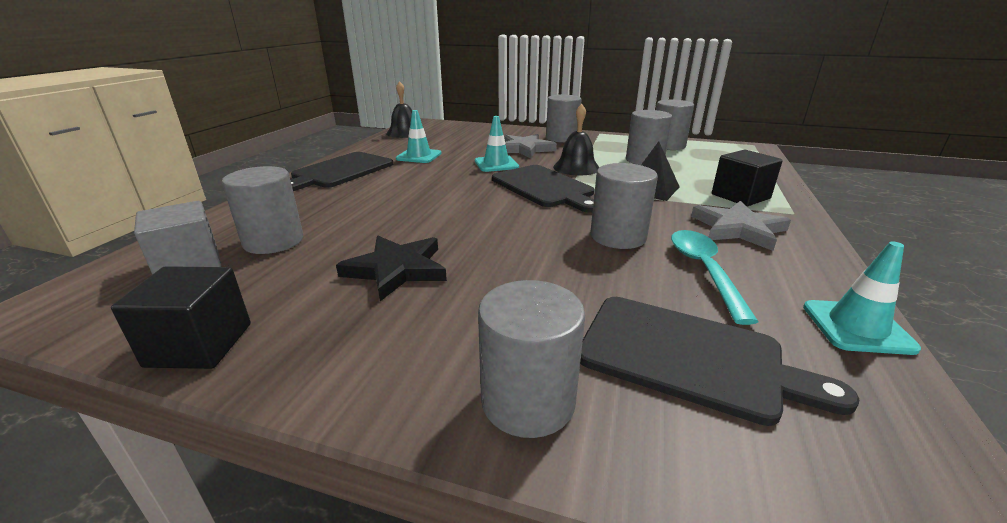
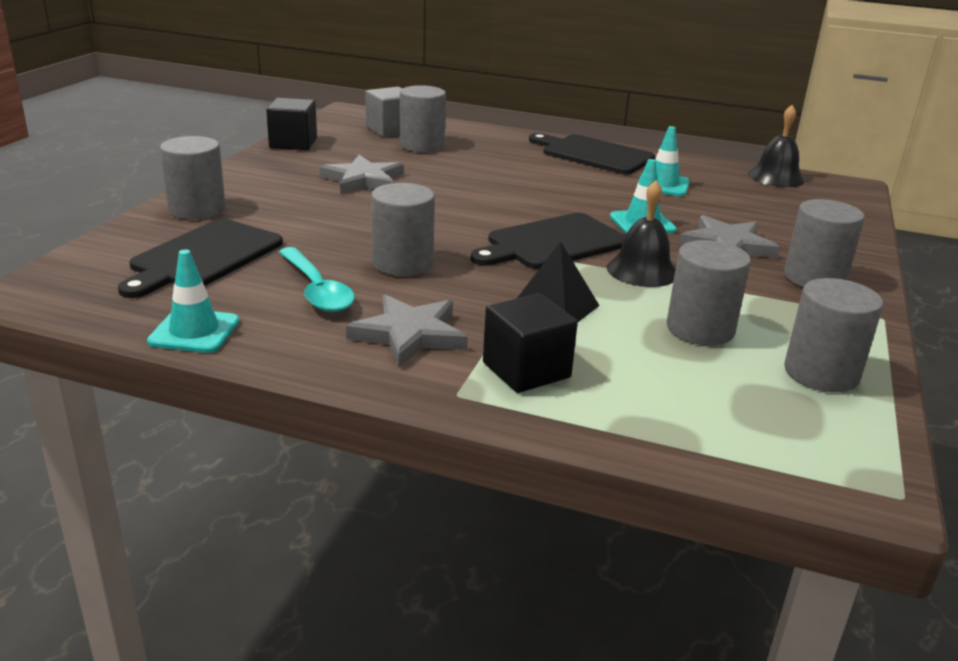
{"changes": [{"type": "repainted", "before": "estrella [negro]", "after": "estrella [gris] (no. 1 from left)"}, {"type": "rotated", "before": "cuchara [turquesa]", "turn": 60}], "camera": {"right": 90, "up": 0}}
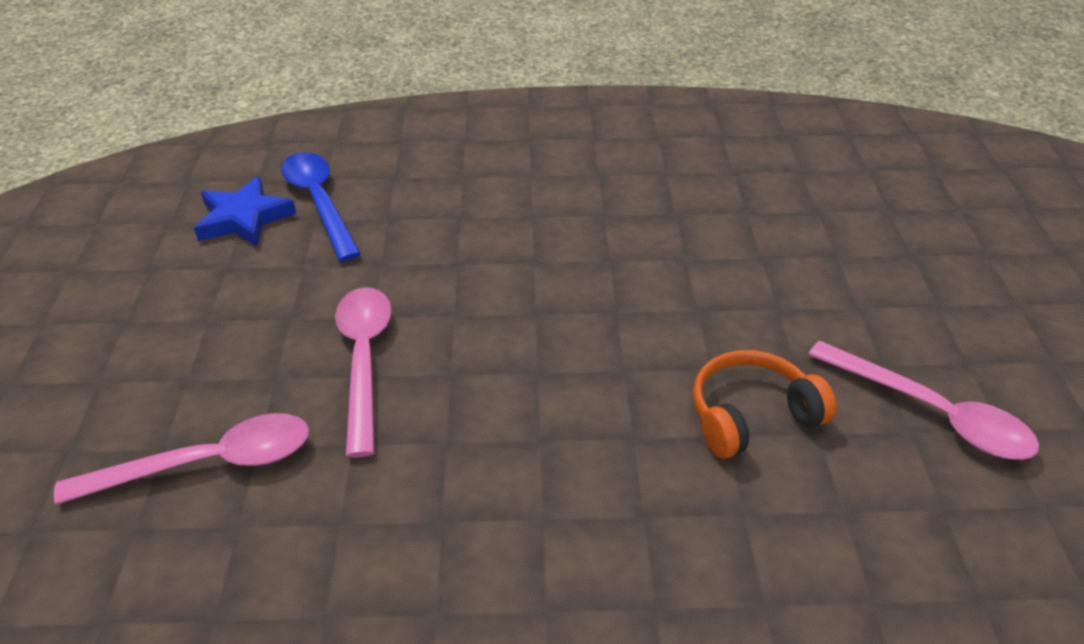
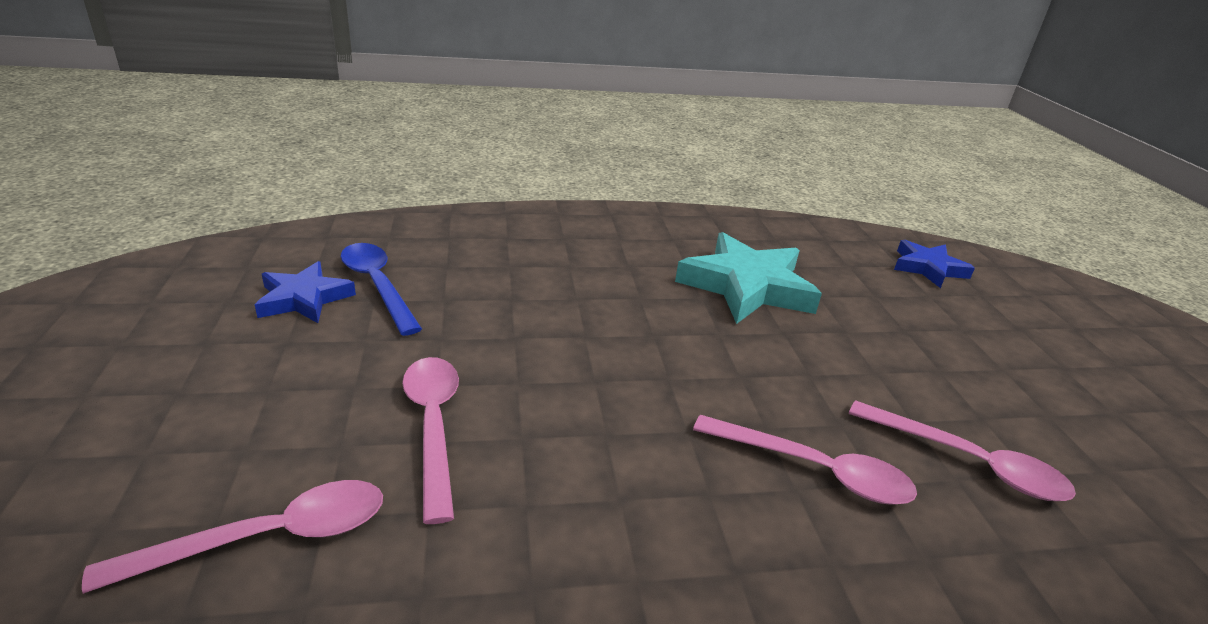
{"changes": [{"type": "swapped", "before": "auriculares [naranja]", "after": "cuchara [rosa] (no. 3 from left)"}, {"type": "new", "after": "estrella [turquesa]"}, {"type": "new", "after": "estrella [azul] (no. 2 from left)"}], "camera": {"right": -10, "up": -10}}
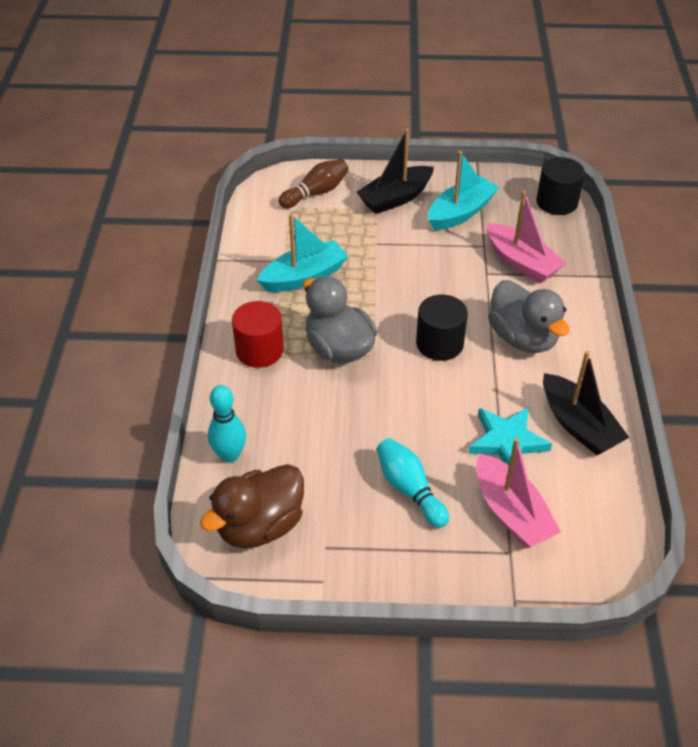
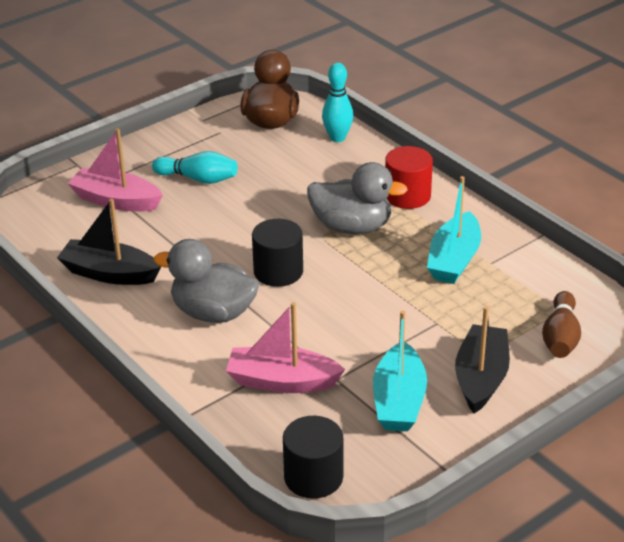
{"changes": [{"type": "gone", "before": "estrella [turquesa]"}], "camera": {"right": 140, "up": -10}}
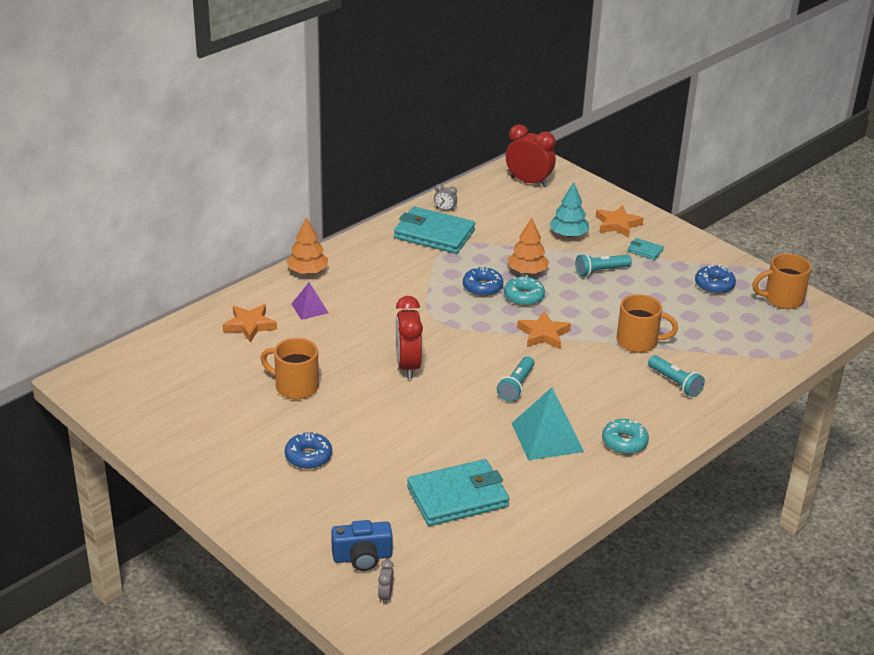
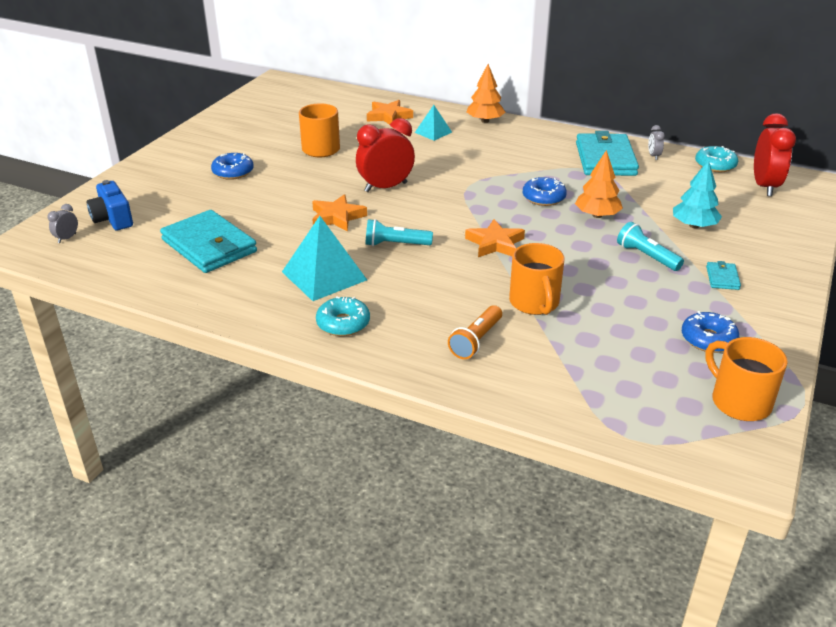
{"changes": [{"type": "repainted", "before": "pirámide [morado]", "after": "pirámide [turquesa] (no. 2 from left)"}, {"type": "rotated", "before": "despertador [gris] (no. 1 from left)", "turn": -45}, {"type": "shifted", "before": "rosquilla [turquesa] (no. 1 from left in the first image)", "after": "rosquilla [turquesa] (no. 2 from left)"}, {"type": "shifted", "before": "estrella [naranja] (no. 3 from left in the first image)", "after": "estrella [naranja] (no. 1 from left)"}, {"type": "repainted", "before": "lámpara de mano [turquesa] (no. 3 from left)", "after": "lámpara de mano [naranja]"}], "camera": {"right": 70, "up": 0}}
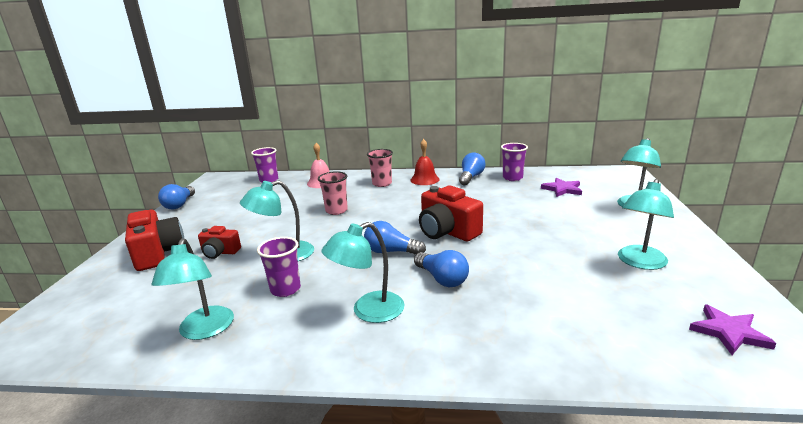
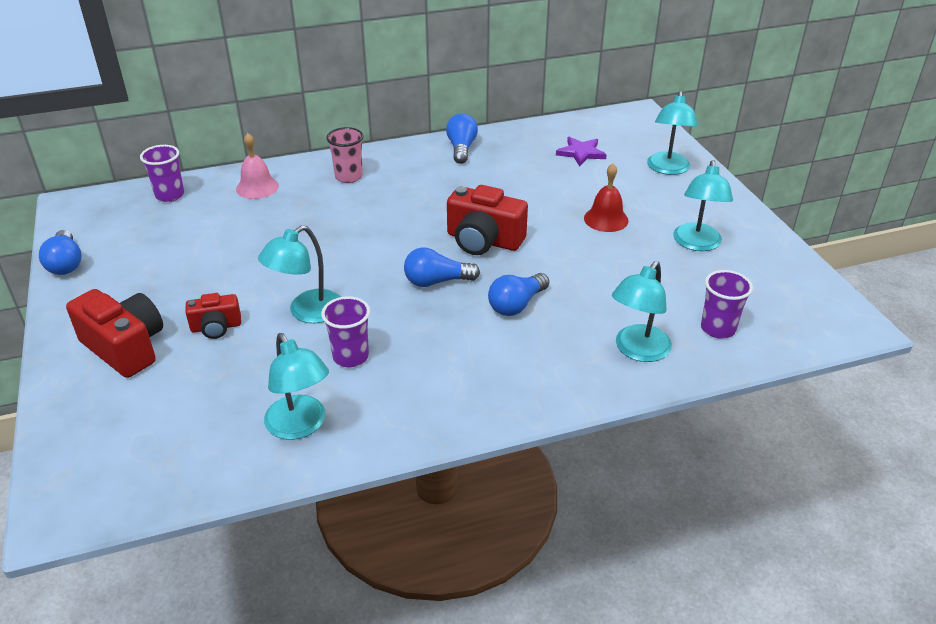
{"changes": [{"type": "gone", "before": "vaso [rosa] (no. 1 from left)"}, {"type": "shifted", "before": "lámpara [turquesa] (no. 3 from left)"}, {"type": "shifted", "before": "campana [rojo]"}, {"type": "rotated", "before": "bombilla [azul] (no. 3 from left in the first image)", "turn": 105}, {"type": "shifted", "before": "vaso [morado] (no. 3 from left)"}, {"type": "gone", "before": "estrella [morado] (no. 2 from left)"}], "camera": {"right": -25, "up": 15}}
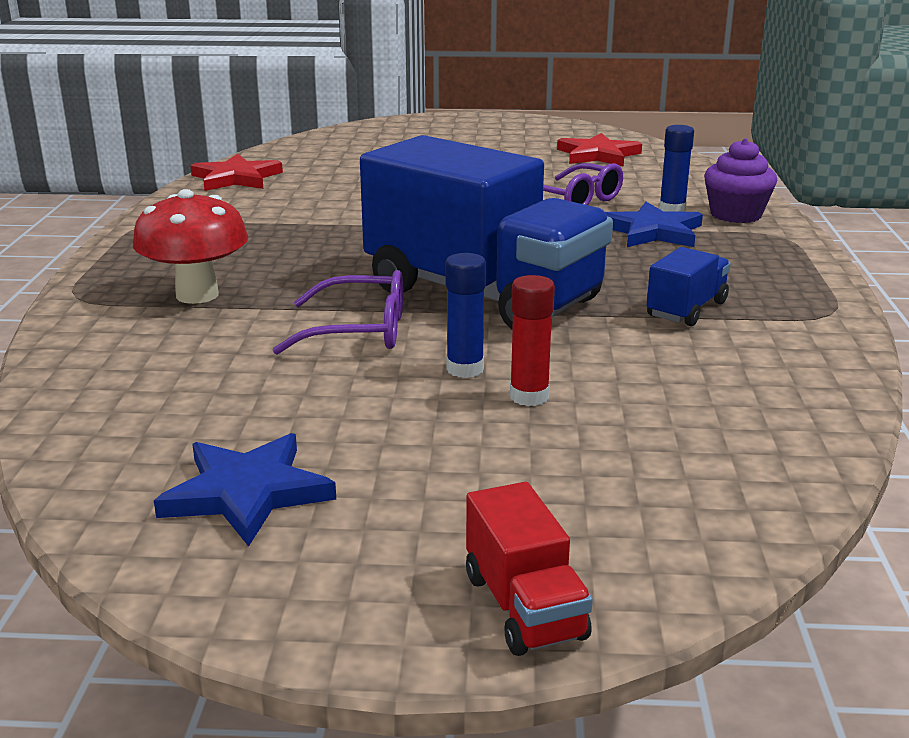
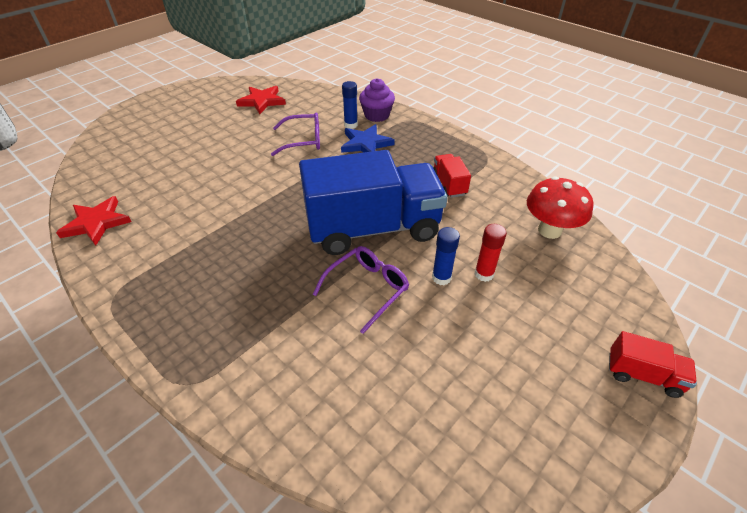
{"changes": [{"type": "shifted", "before": "seta [rojo]"}, {"type": "gone", "before": "estrella [azul] (no. 1 from left)"}, {"type": "repainted", "before": "camión [azul] (no. 2 from left)", "after": "camión [rojo] (no. 1 from left)"}], "camera": {"right": -50, "up": 20}}
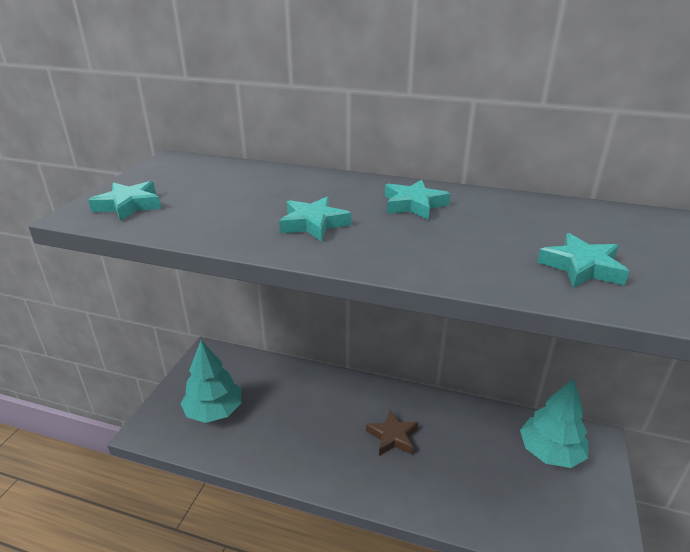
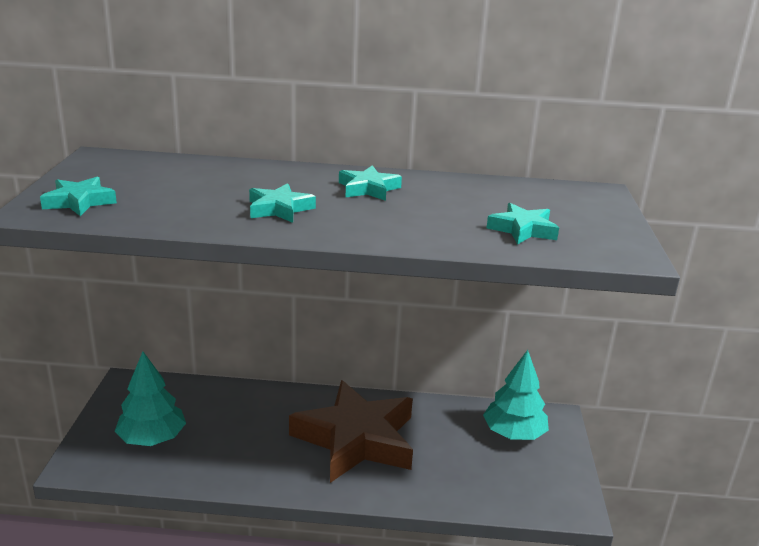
{"changes": [{"type": "scaled", "before": "estrella [marrón]", "scale": 2.3}], "camera": {"right": -15, "up": -5}}
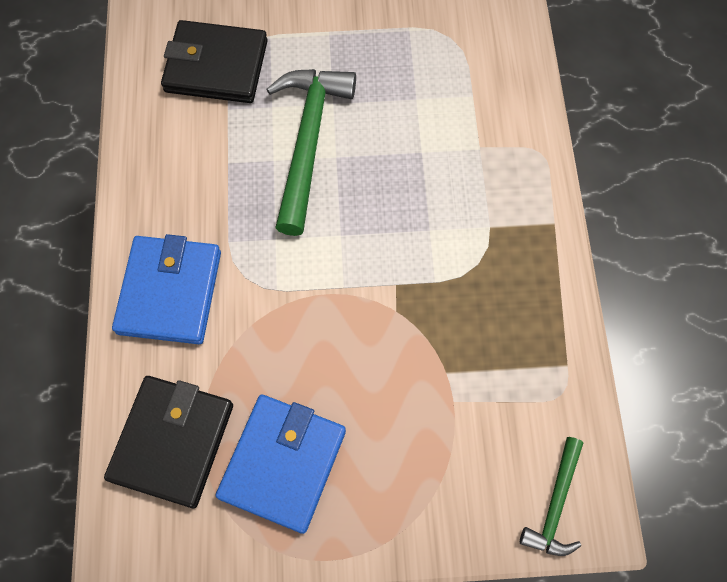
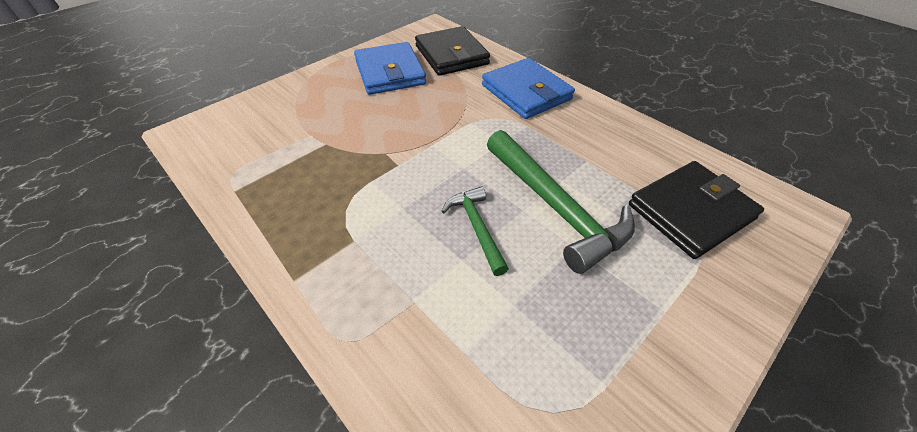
{"changes": [{"type": "shifted", "before": "martillo [verde] (no. 2 from left in the first image)", "after": "martillo [verde] (no. 1 from left)"}], "camera": {"right": 140, "up": -20}}
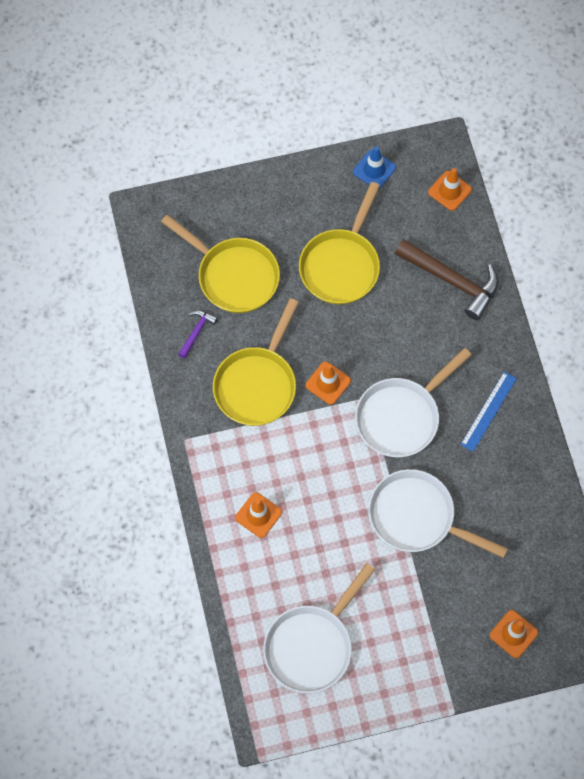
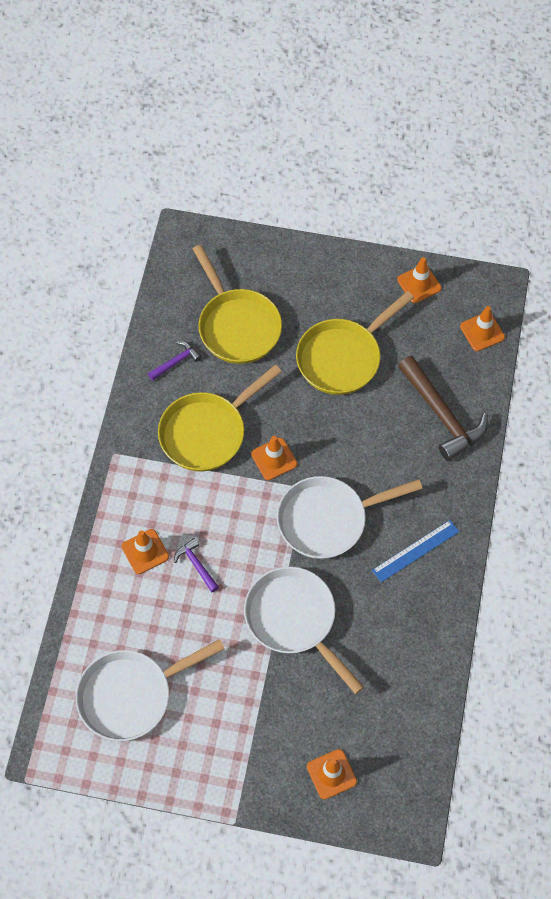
{"changes": [{"type": "repainted", "before": "cono de tráfico [azul]", "after": "cono de tráfico [naranja] (no. 4 from left)"}, {"type": "new", "after": "martillo [morado] (no. 2 from left)"}], "camera": {"right": 25, "up": -5}}
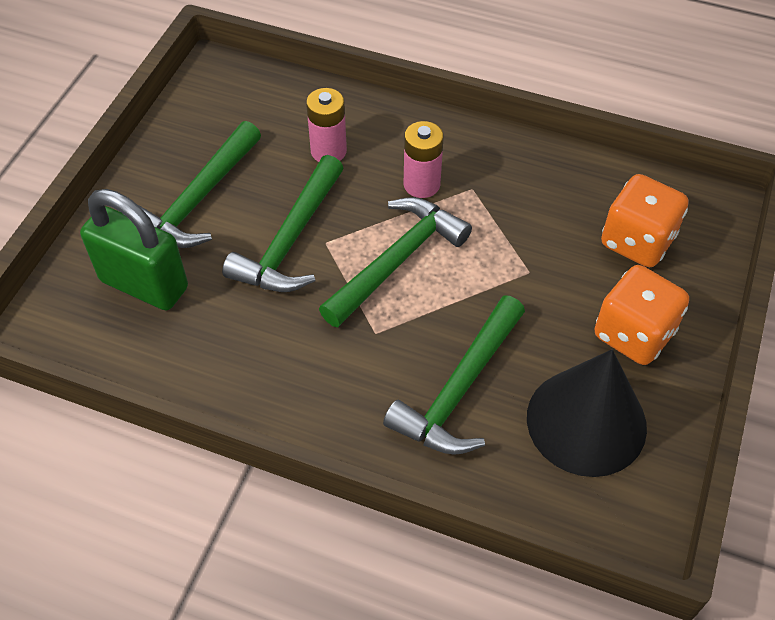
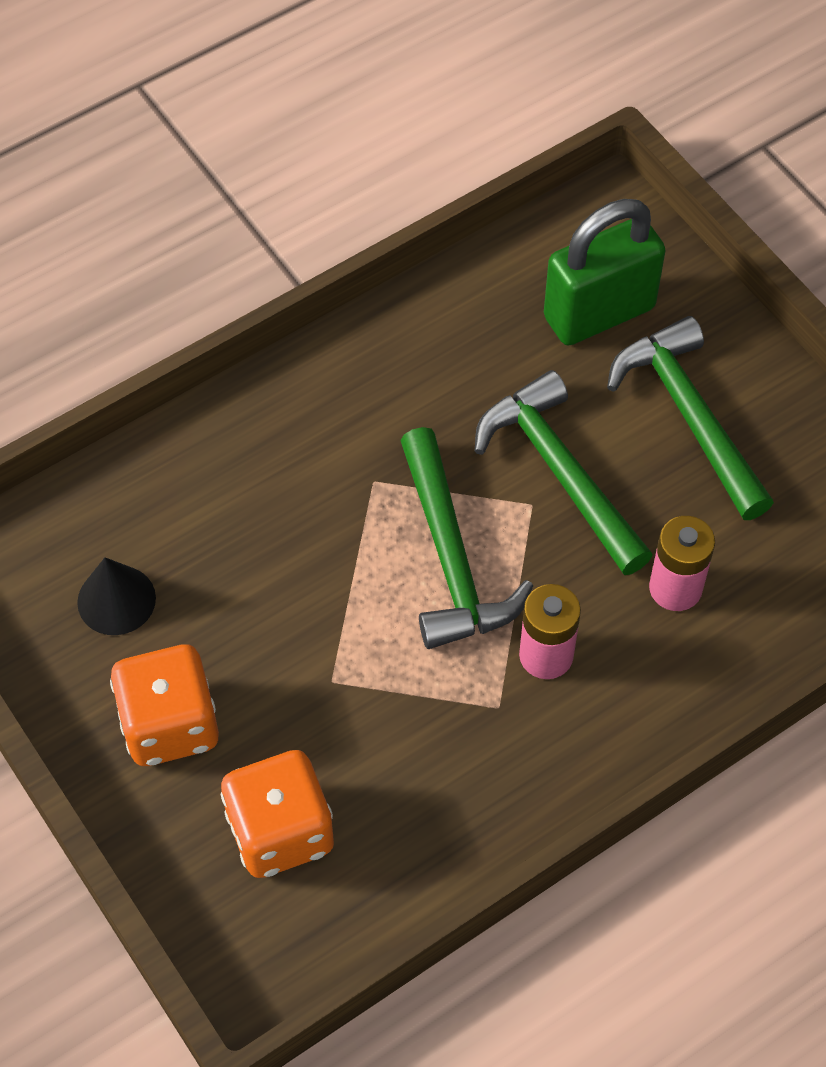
{"changes": [{"type": "gone", "before": "martillo [verde] (no. 4 from left)"}, {"type": "scaled", "before": "cono [negro]", "scale": 0.53}], "camera": {"right": 125, "up": 5}}
